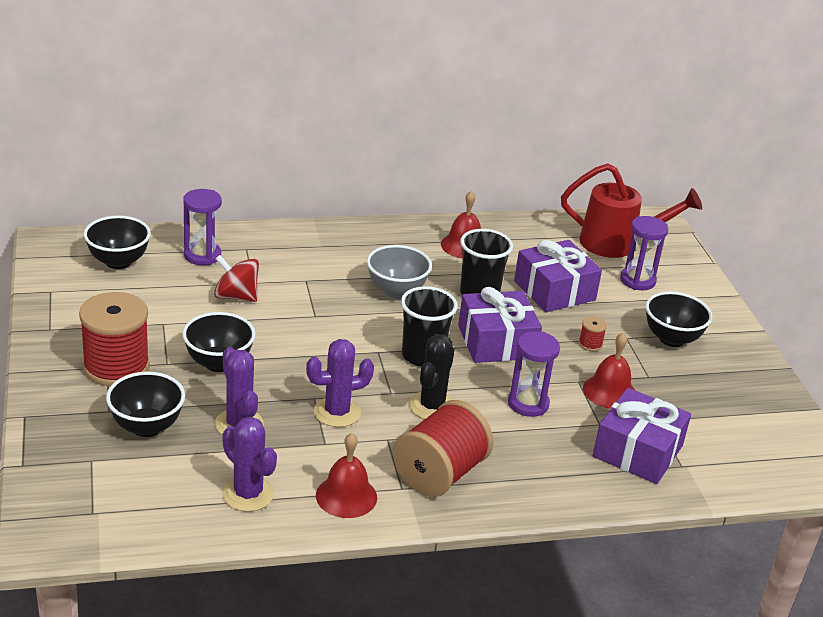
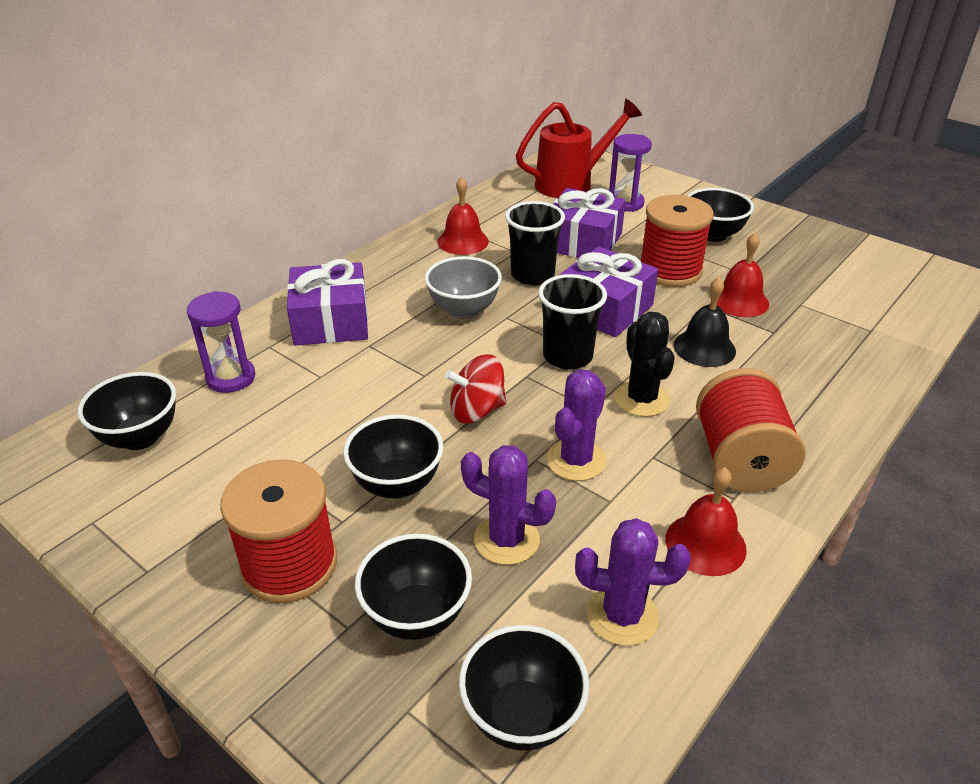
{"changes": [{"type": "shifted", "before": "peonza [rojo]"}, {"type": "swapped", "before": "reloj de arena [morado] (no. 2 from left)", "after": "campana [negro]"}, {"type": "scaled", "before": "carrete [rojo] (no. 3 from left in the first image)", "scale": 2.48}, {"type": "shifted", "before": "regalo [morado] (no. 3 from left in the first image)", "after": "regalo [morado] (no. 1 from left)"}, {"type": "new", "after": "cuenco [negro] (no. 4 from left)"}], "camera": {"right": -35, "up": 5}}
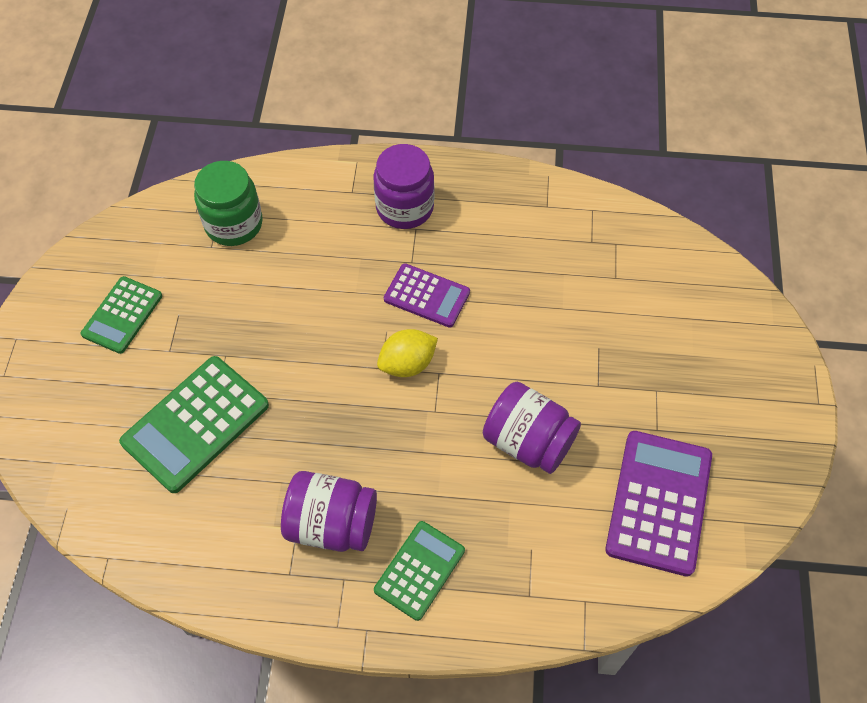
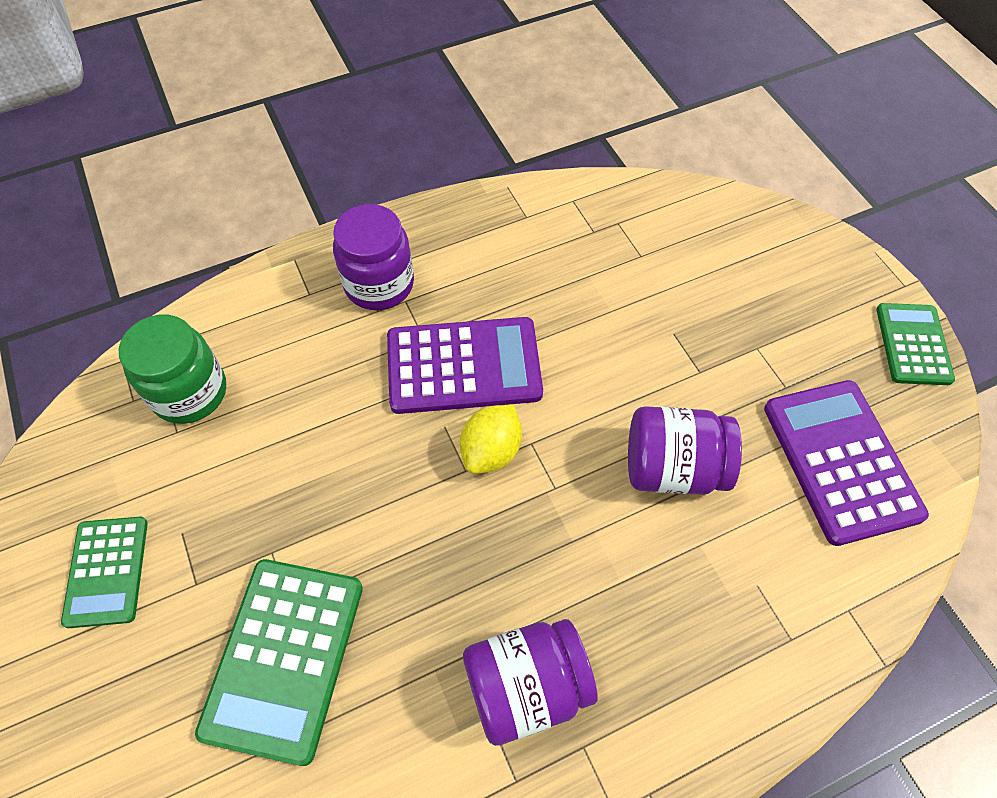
{"changes": [{"type": "shifted", "before": "calculadora [verde] (no. 3 from left)"}, {"type": "scaled", "before": "calculadora [morado] (no. 1 from left)", "scale": 1.6}], "camera": {"right": -30, "up": 0}}
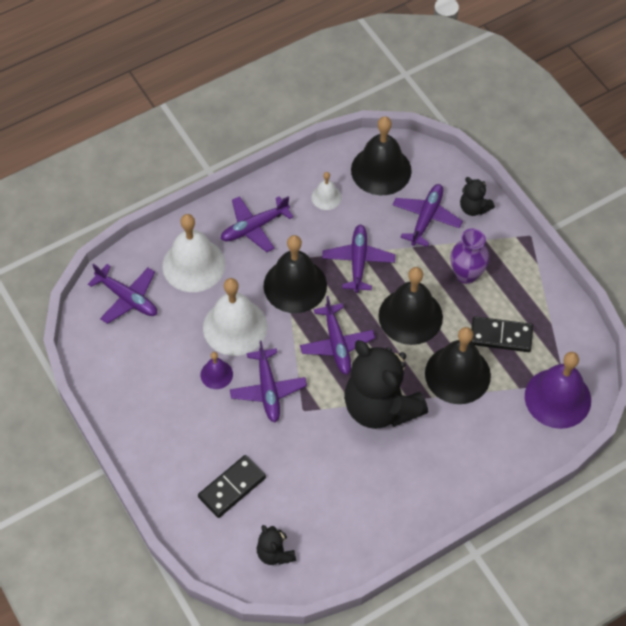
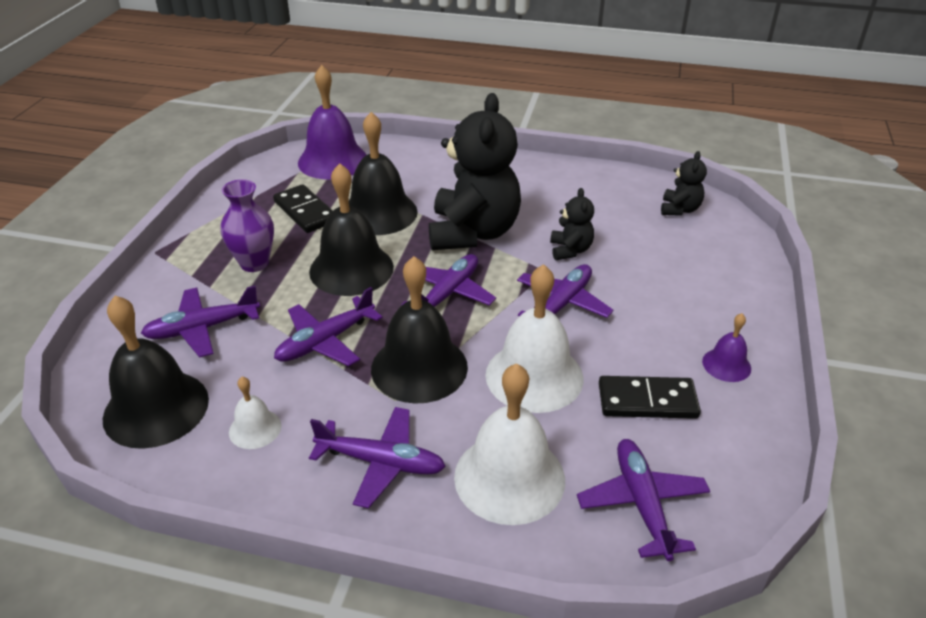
{"changes": [{"type": "shifted", "before": "ficha de dominó [negro] (no. 1 from left in the first image)", "after": "ficha de dominó [negro] (no. 2 from left)"}, {"type": "shifted", "before": "campana [morado] (no. 1 from left in the first image)", "after": "campana [morado] (no. 2 from left)"}, {"type": "shifted", "before": "osito [negro] (no. 3 from left in the first image)", "after": "osito [negro] (no. 2 from left)"}], "camera": {"right": -135, "up": -20}}
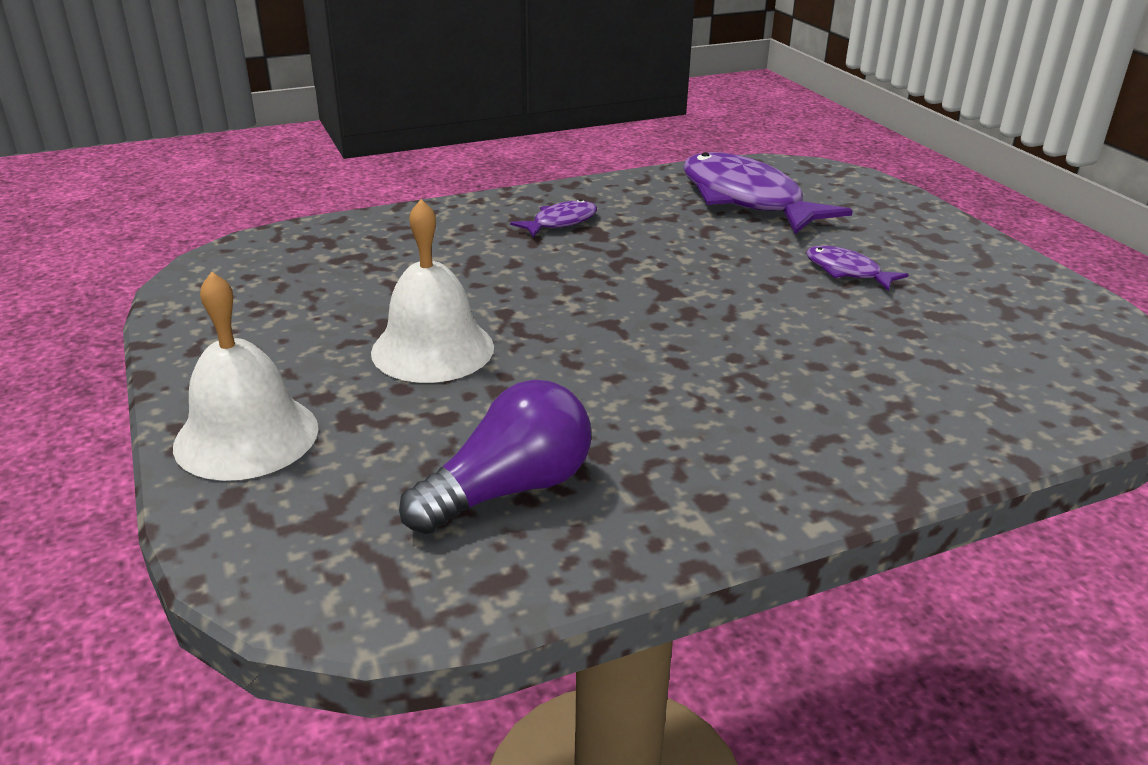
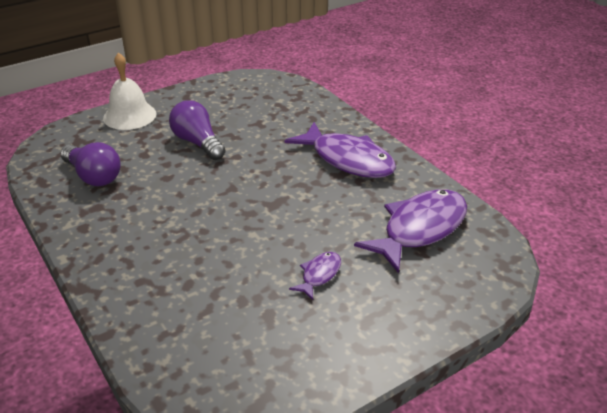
{"changes": [{"type": "swapped", "before": "campana [blanco] (no. 2 from left)", "after": "bombilla [morado] (no. 2 from left)"}, {"type": "scaled", "before": "pez [morado] (no. 1 from left in the first image)", "scale": 2.13}], "camera": {"right": 80, "up": 5}}
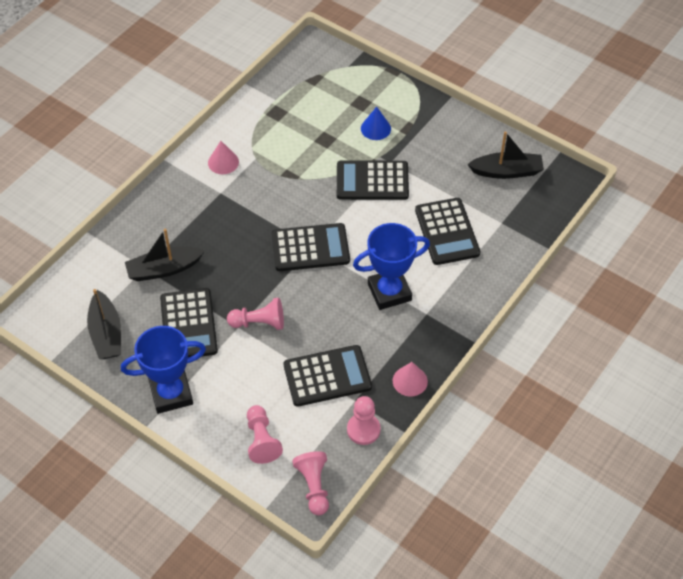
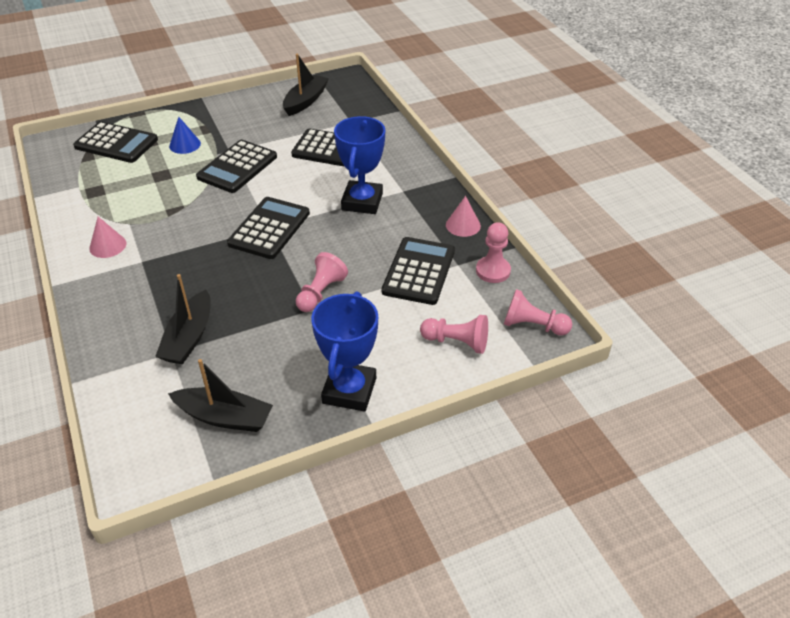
{"changes": [{"type": "shifted", "before": "calculadora [negro] (no. 1 from left)"}], "camera": {"right": -60, "up": -10}}
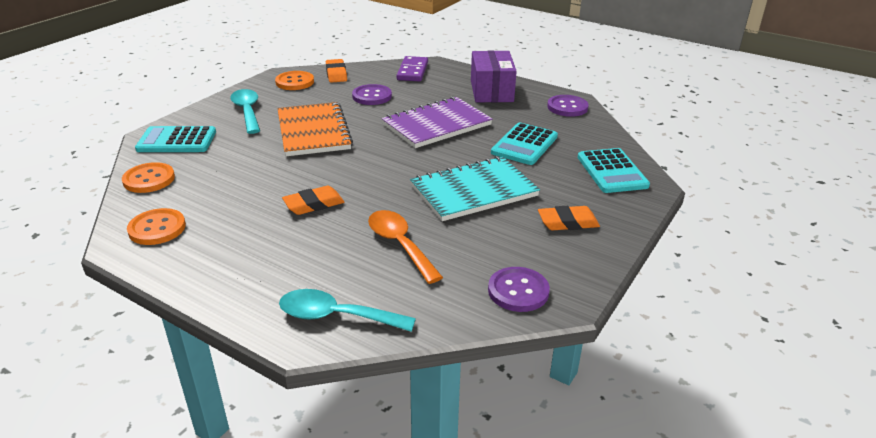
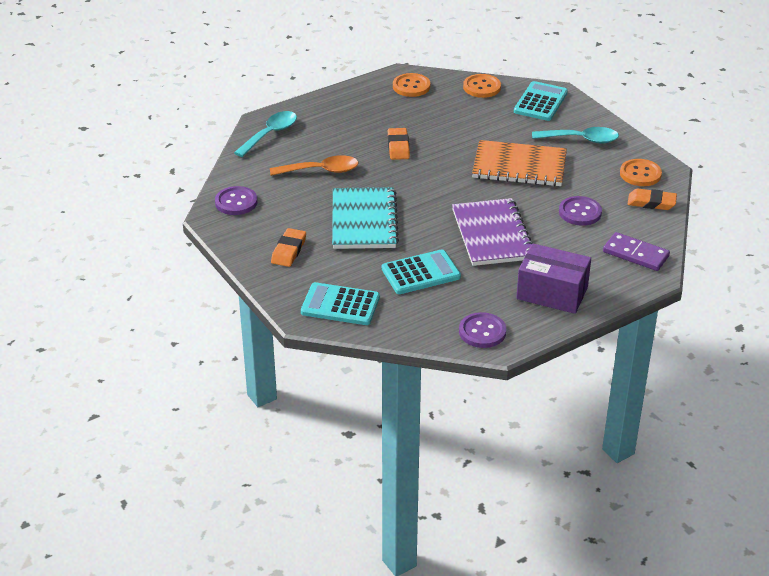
{"changes": [{"type": "rotated", "before": "calculadora [turquesa] (no. 2 from left)", "turn": 105}], "camera": {"right": 115, "up": 5}}
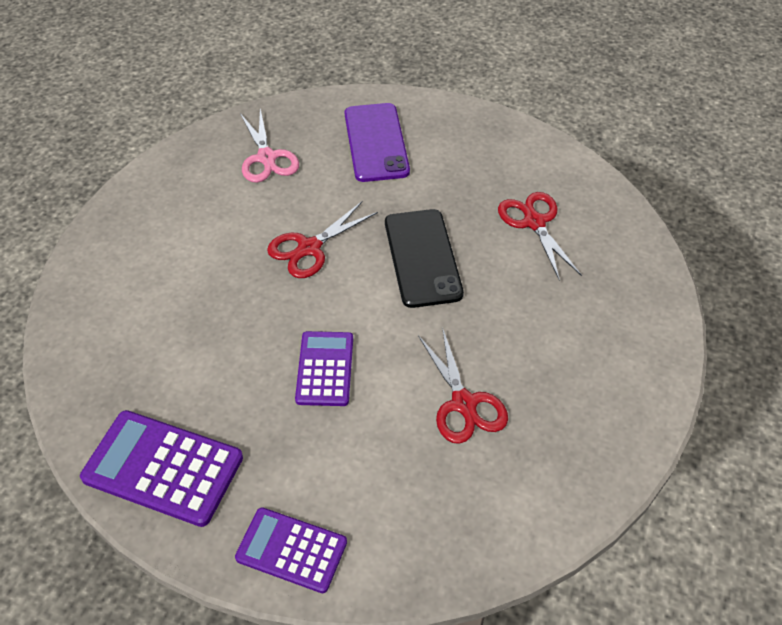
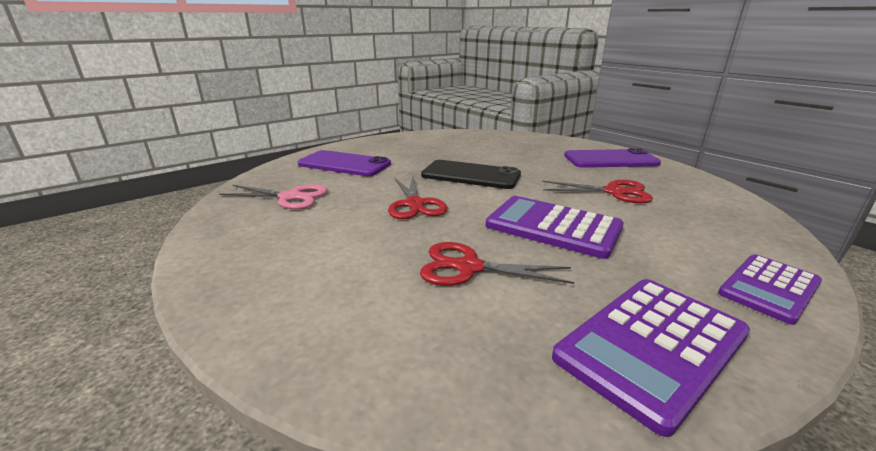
{"changes": [{"type": "scaled", "before": "calculadora [morado] (no. 3 from left in the first image)", "scale": 1.52}, {"type": "shifted", "before": "tijeras [rojo] (no. 3 from left in the first image)", "after": "tijeras [rojo] (no. 2 from left)"}, {"type": "new", "after": "móvil [morado] (no. 2 from left)"}], "camera": {"right": -60, "up": -25}}
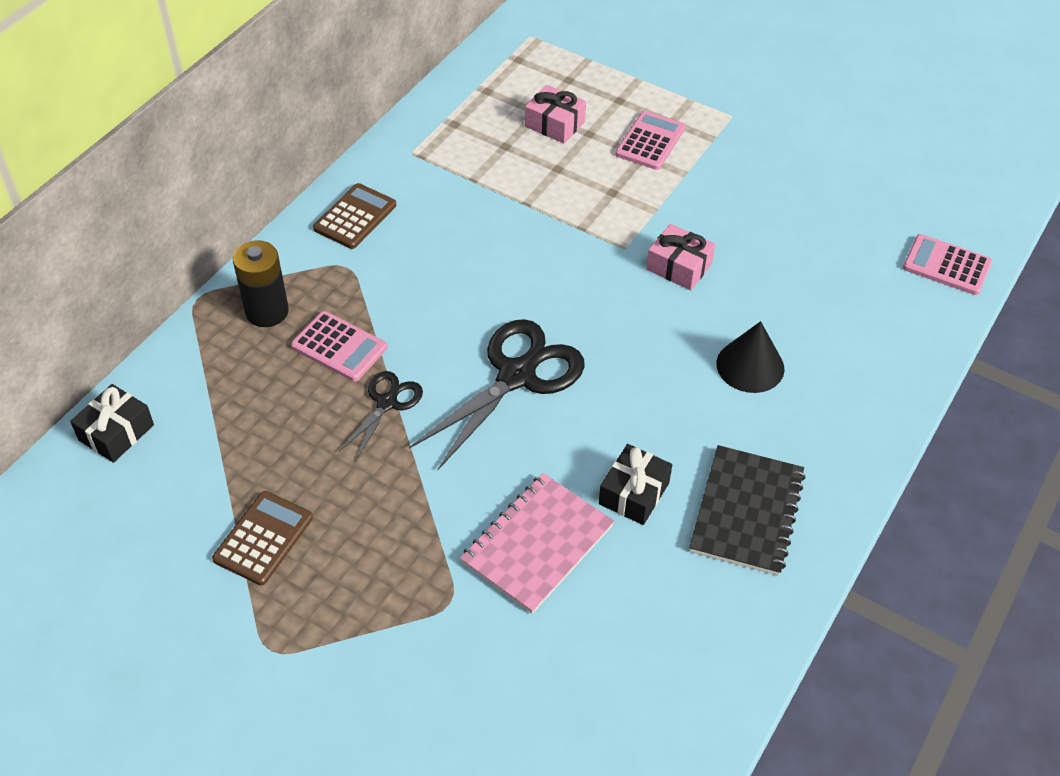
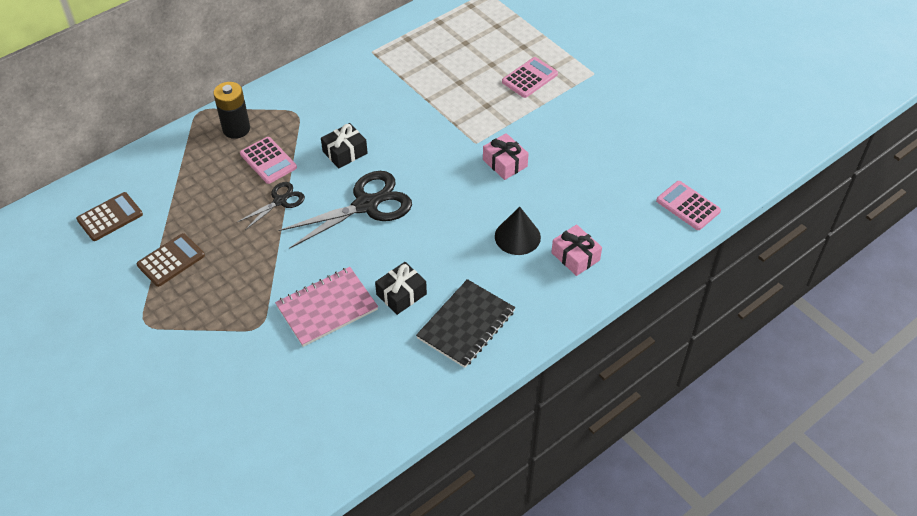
{"changes": [{"type": "shifted", "before": "regalo [negro] (no. 1 from left)"}, {"type": "shifted", "before": "calculadora [marrón] (no. 2 from left in the first image)", "after": "calculadora [marrón] (no. 1 from left)"}, {"type": "shifted", "before": "regalo [rosa] (no. 1 from left in the first image)", "after": "regalo [rosa] (no. 2 from left)"}], "camera": {"right": 20, "up": 0}}
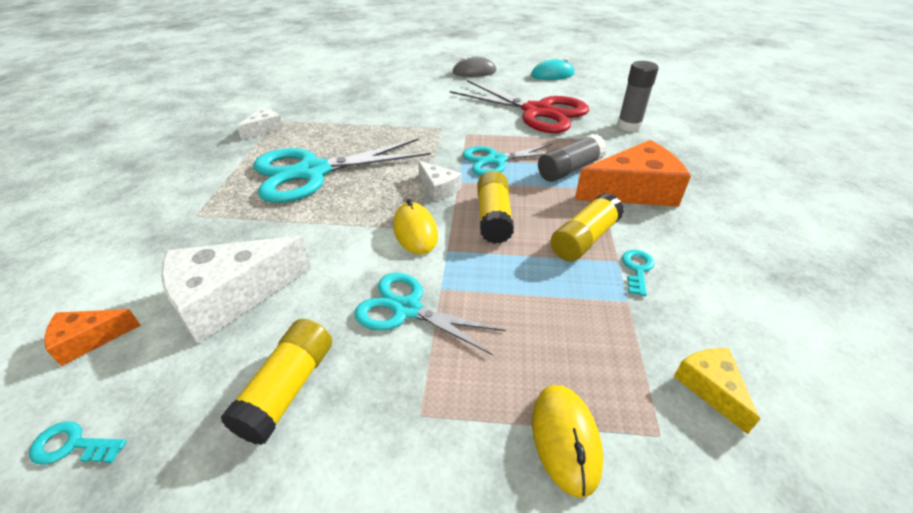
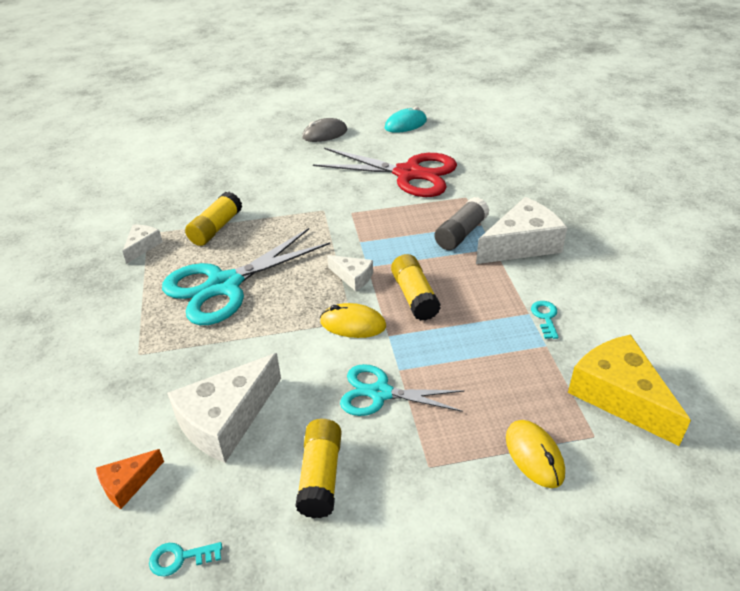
{"changes": [{"type": "rotated", "before": "ratón [amarillo] (no. 1 from left)", "turn": -45}, {"type": "gone", "before": "tijeras [turquesa] (no. 3 from left)"}, {"type": "shifted", "before": "barra de pegamento [amarillo] (no. 3 from left in the first image)", "after": "barra de pegamento [amarillo] (no. 1 from left)"}, {"type": "repainted", "before": "queso [naranja] (no. 2 from left)", "after": "queso [blanco] (no. 4 from left)"}, {"type": "gone", "before": "barra de pegamento [gris] (no. 2 from left)"}, {"type": "scaled", "before": "queso [amarillo]", "scale": 1.97}], "camera": {"right": -15, "up": 0}}
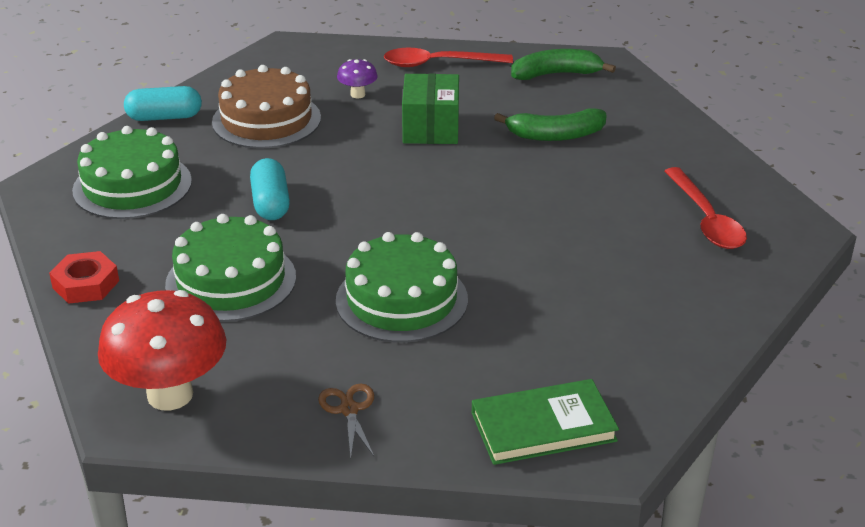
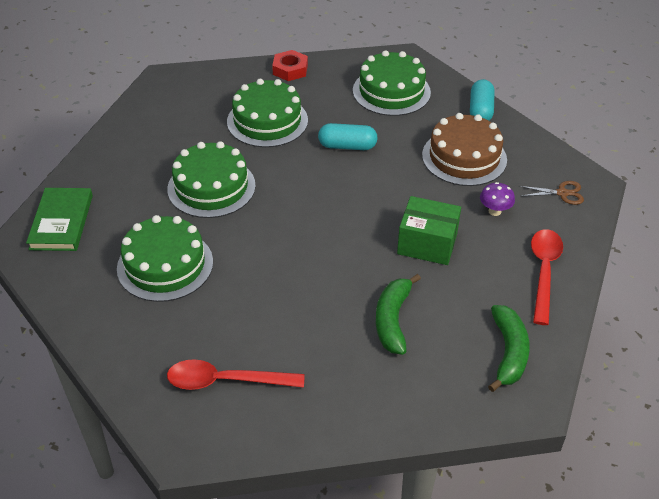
{"changes": [{"type": "gone", "before": "seta [rojo]"}, {"type": "shifted", "before": "tijeras [marrón]"}, {"type": "new", "after": "tarta [verde] (no. 1 from left)"}], "camera": {"right": 105, "up": 10}}
